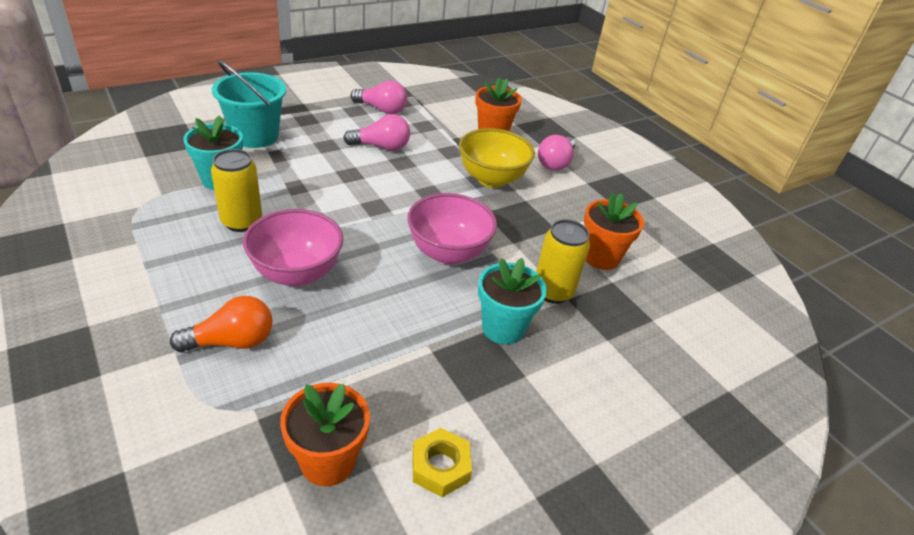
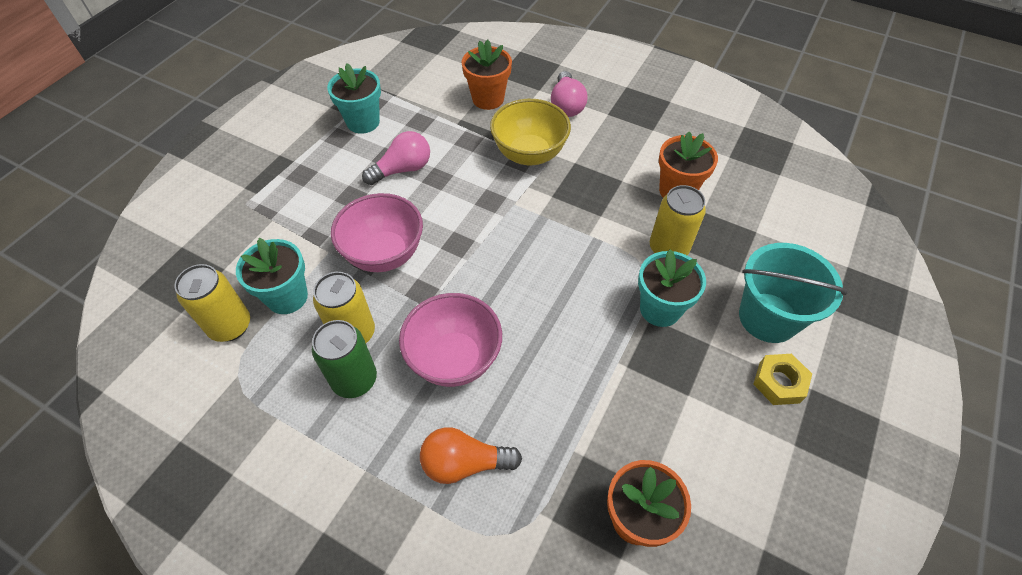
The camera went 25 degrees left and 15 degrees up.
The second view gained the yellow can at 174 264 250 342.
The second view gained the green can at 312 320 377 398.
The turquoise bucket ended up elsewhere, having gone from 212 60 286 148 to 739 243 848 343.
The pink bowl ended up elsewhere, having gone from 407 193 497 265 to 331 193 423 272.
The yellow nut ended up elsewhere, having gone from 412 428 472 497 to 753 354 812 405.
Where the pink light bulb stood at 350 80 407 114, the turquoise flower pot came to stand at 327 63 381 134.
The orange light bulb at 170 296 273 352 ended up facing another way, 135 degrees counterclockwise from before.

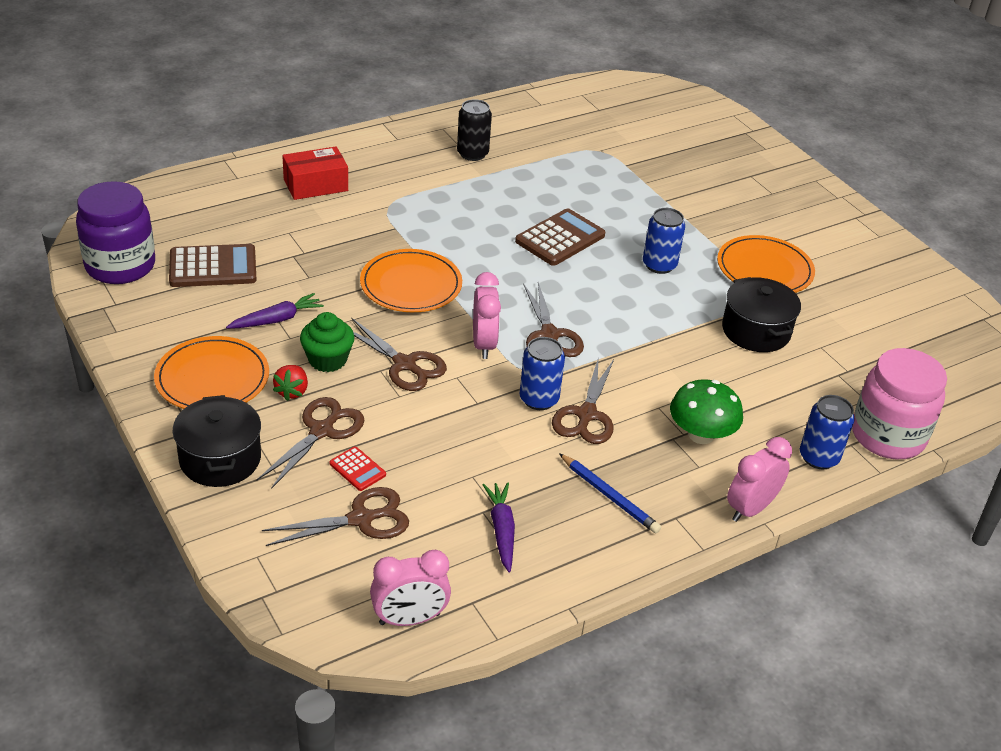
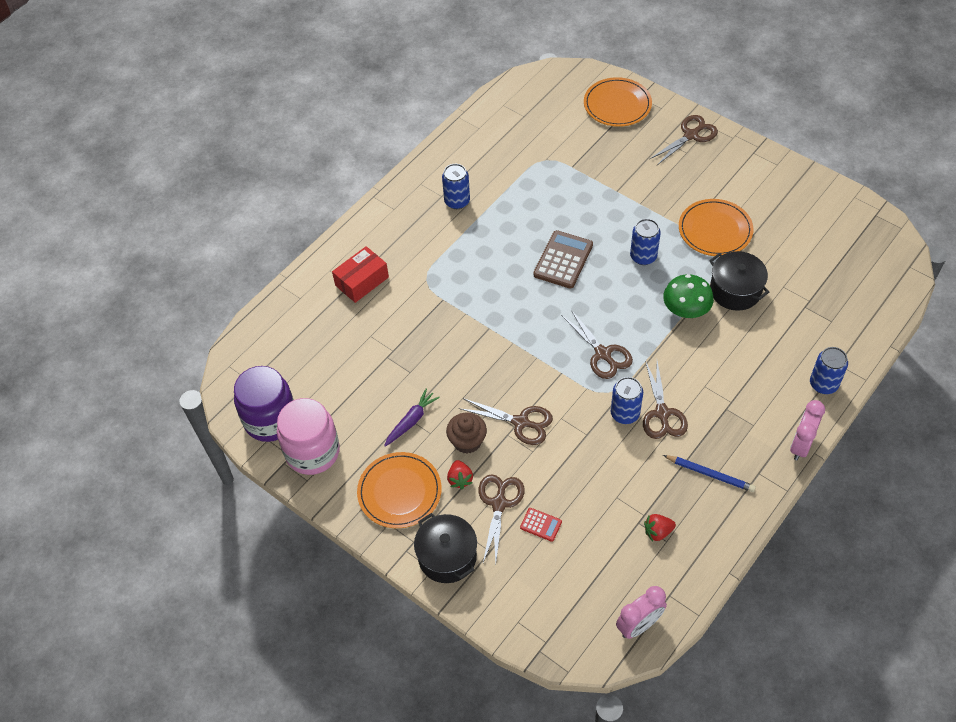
The camera went 15 degrees left and 15 degrees up.
The second view lost the brown calculator at 169 244 256 287.
The second view lost the pink clock at 473 272 501 359.
The brown scissors ended up elsewhere, having gone from 262 487 409 546 to 650 115 718 165.
The orange plate ended up elsewhere, having gone from 360 249 462 312 to 584 77 652 127.
The green mushroom ended up elsewhere, having gone from 670 379 743 444 to 663 274 714 318.
The pink jar ended up elsewhere, having gone from 852 348 947 459 to 277 398 340 475.
Where the purple carrot stood at 482 482 515 572, the red strawberry came to stand at 644 514 676 542.
What was the green cupcake at 300 312 354 372 turned into the brown cupcake at 446 412 487 454.
What was the black can at 457 99 492 161 turned into the blue can at 442 164 470 209.

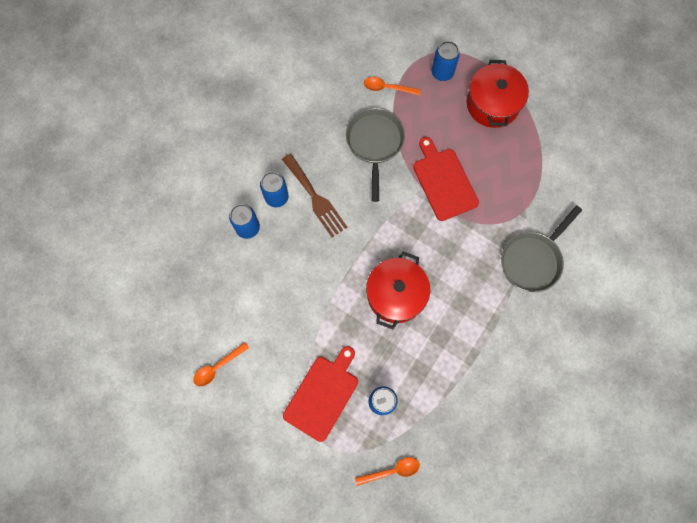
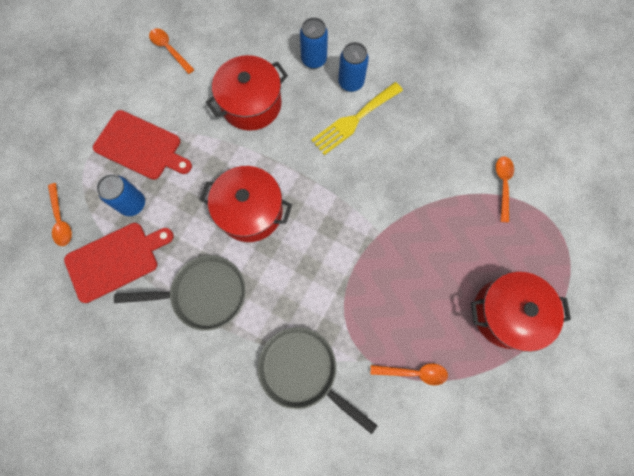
The camera went 85 degrees right and 0 degrees up.
The second view lost the blue can at 431 41 460 81.
The second view gained the red pot at 206 55 288 131.
The second view gained the orange spoon at 371 363 448 385.
The grey pan ended up elsewhere, having gone from 346 108 405 202 to 114 255 246 331.
The red cutting board ended up elsewhere, having gone from 413 137 479 221 to 64 223 174 303.
What was the brown fork at 282 154 347 237 turned into the yellow fork at 311 82 403 155.

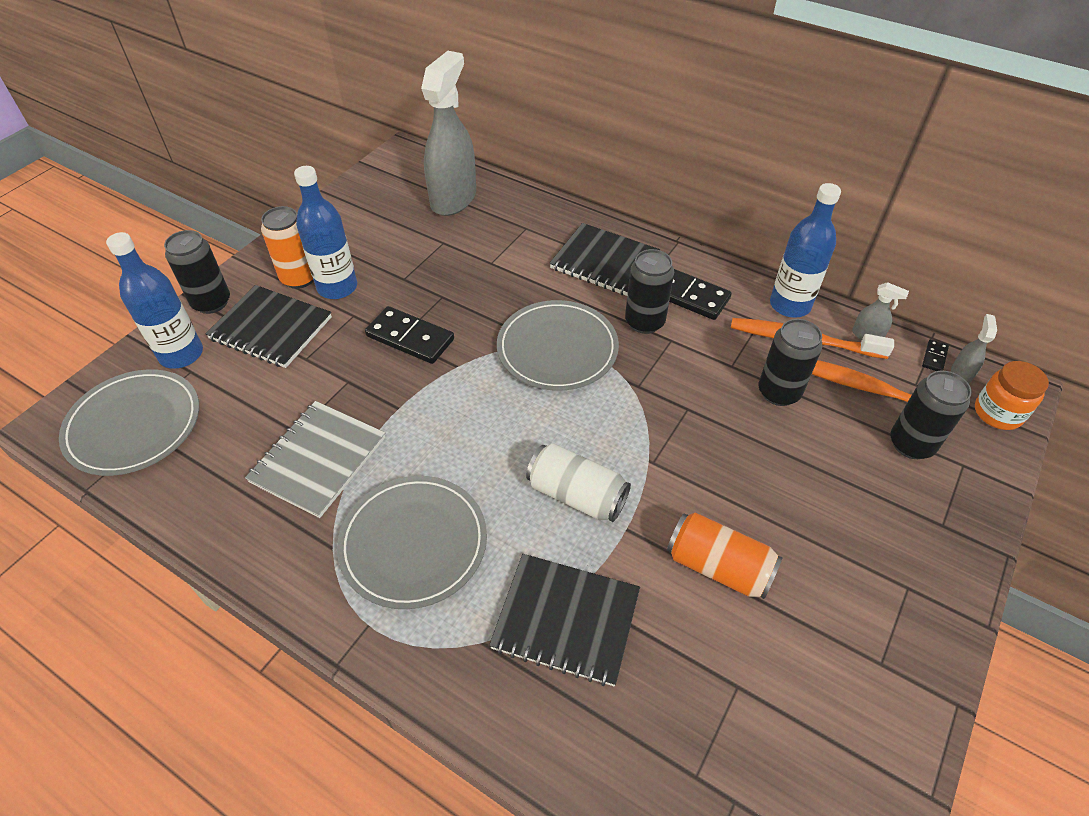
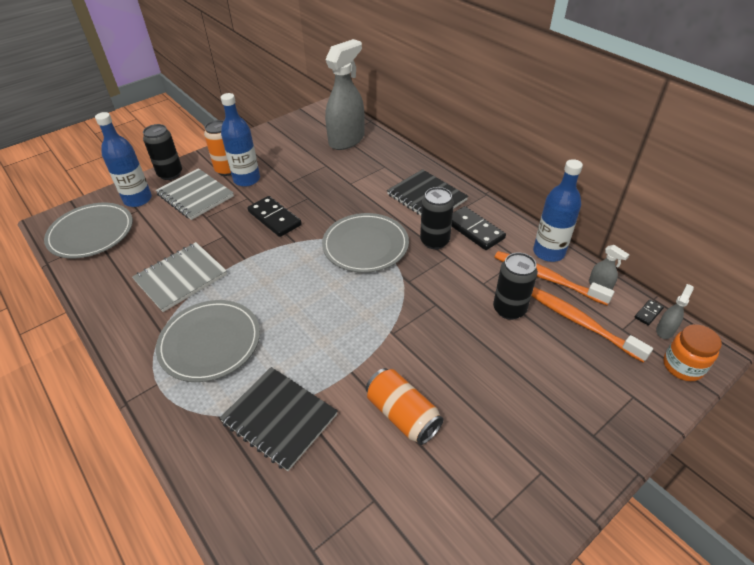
The camera went 20 degrees right and 5 degrees down.
The second view lost the white can at 526 443 631 522.
The second view lost the black can at 891 371 972 459.
What was the black notebook at 206 285 332 368 turned into the grey notebook at 156 168 234 220.

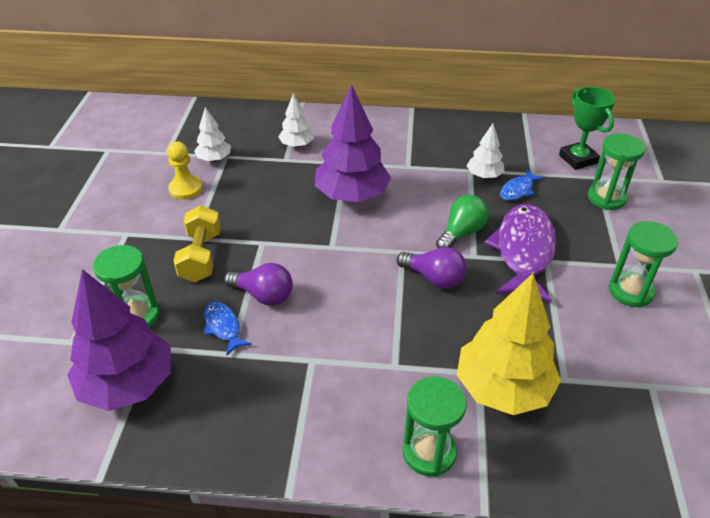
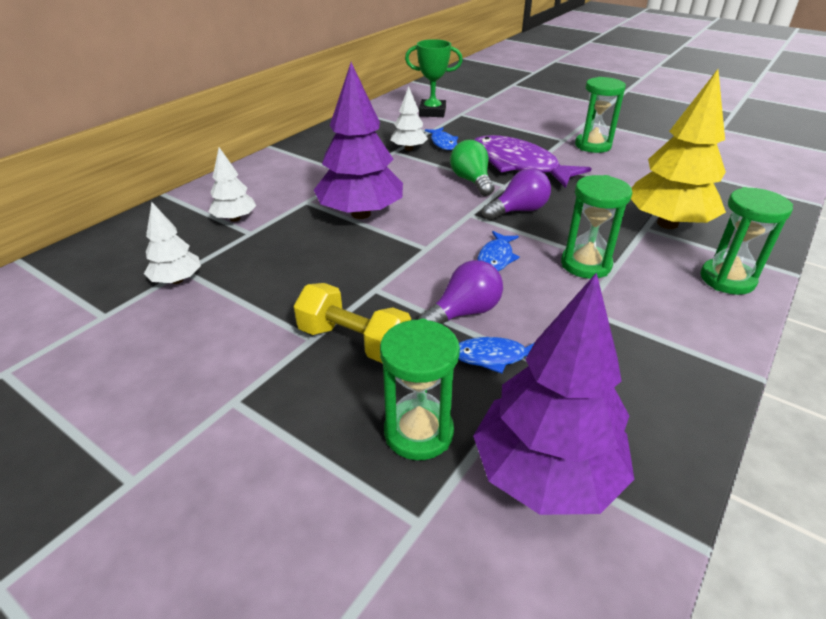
The camera went 60 degrees left and 5 degrees down.
The second view lost the yellow pawn at 167 142 202 200.
The second view gained the blue fish at 478 231 520 272.
The green hourglass ended up elsewhere, having gone from 588 133 645 210 to 561 175 632 279.

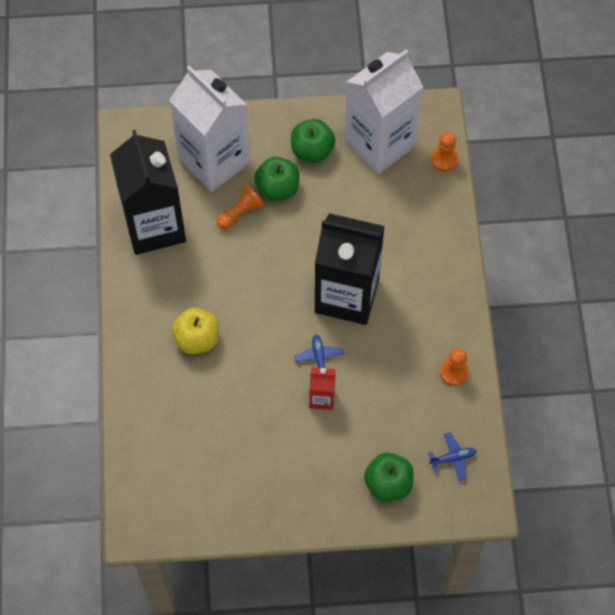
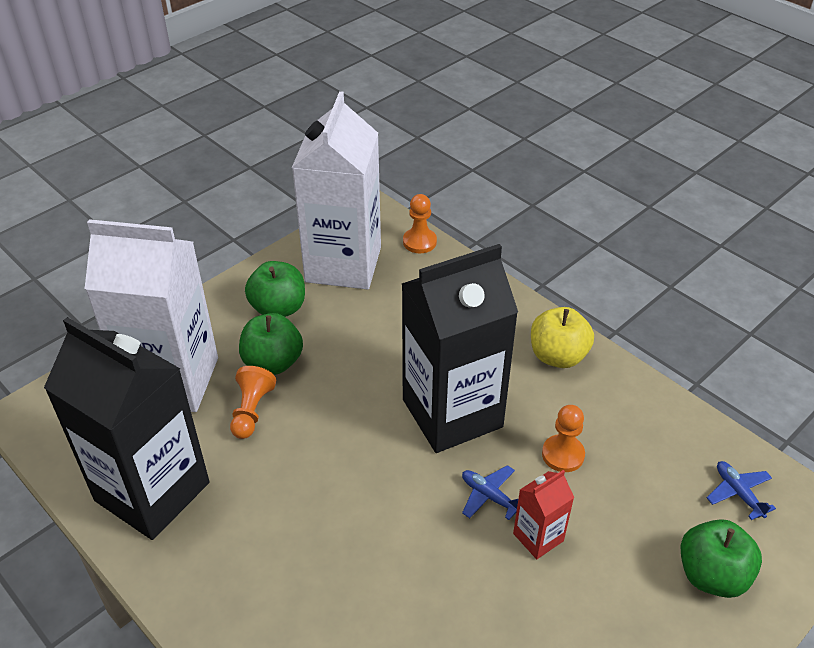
The camera went 40 degrees left and 20 degrees down.
The yellow apple ended up elsewhere, having gone from 172 308 219 354 to 531 307 594 368.
The orange pawn ended up elsewhere, having gone from 440 348 469 386 to 542 405 585 472.
The blue plane at 428 432 477 481 ended up facing another way, 60 degrees counterclockwise from before.

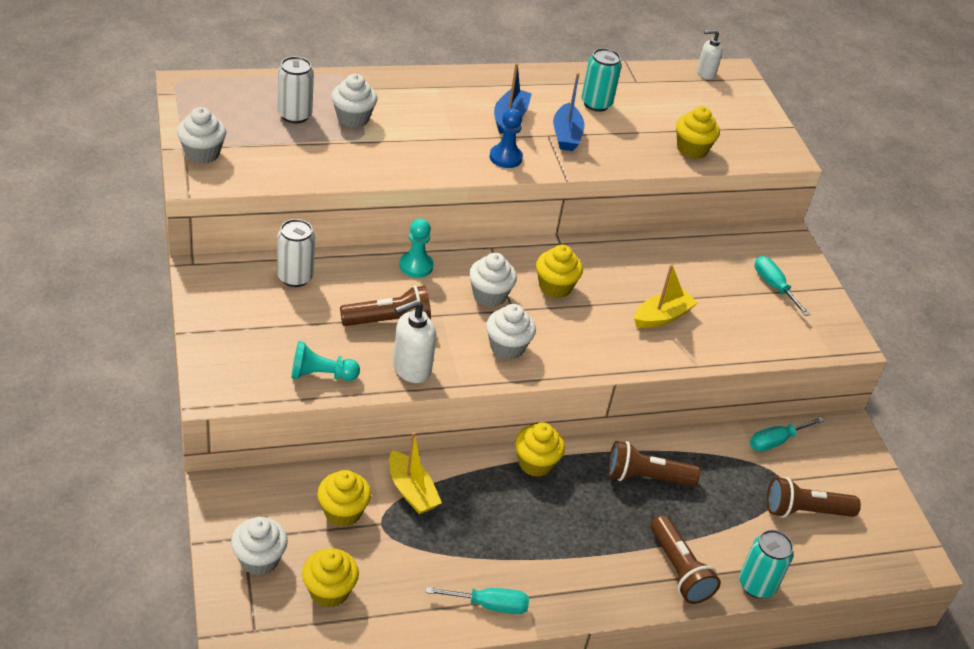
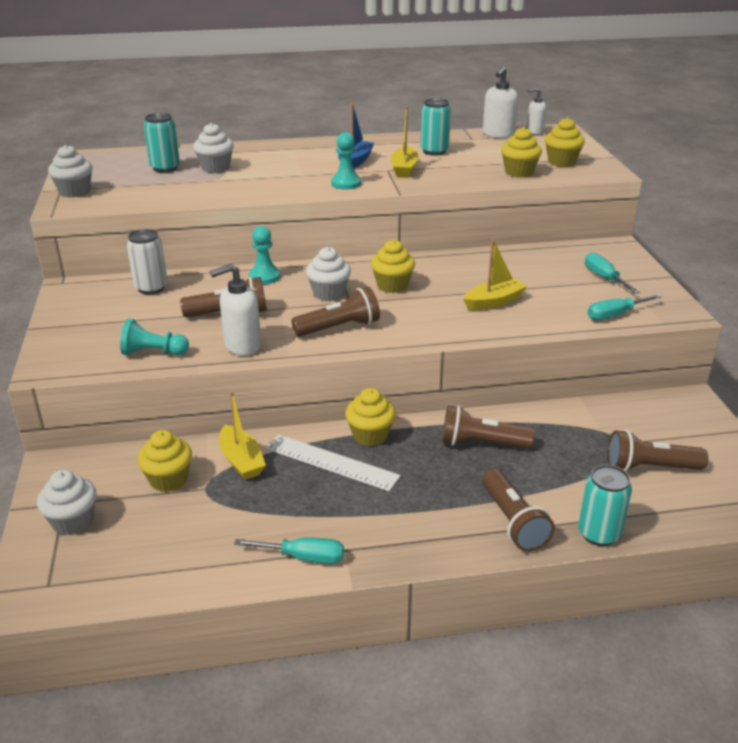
The camera went 10 degrees right and 10 degrees down.
The second view gained the white ruler at 265 434 401 491.
The second view gained the white soap dispenser at 483 66 518 138.
The yellow cupcake ended up elsewhere, having gone from 302 548 359 608 to 545 118 585 167.
The turquoise screwdriver ended up elsewhere, having gone from 750 417 824 452 to 587 294 662 320.
Where the white cupcake stood at 486 304 536 360, the brown flashlight came to stand at 291 287 380 337.
What was the white can at 278 56 314 124 turned into the turquoise can at 144 113 180 173.
What was the blue pawn at 489 108 523 168 turned into the turquoise pawn at 331 132 361 190.
What was the blue boat at 553 73 585 151 turned into the yellow boat at 391 106 419 178.

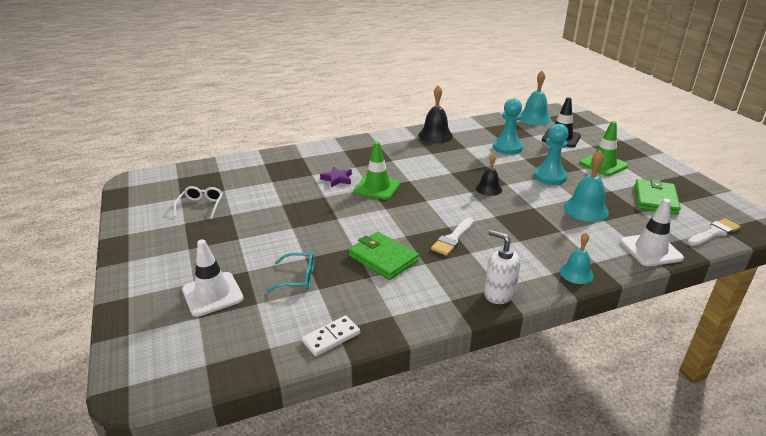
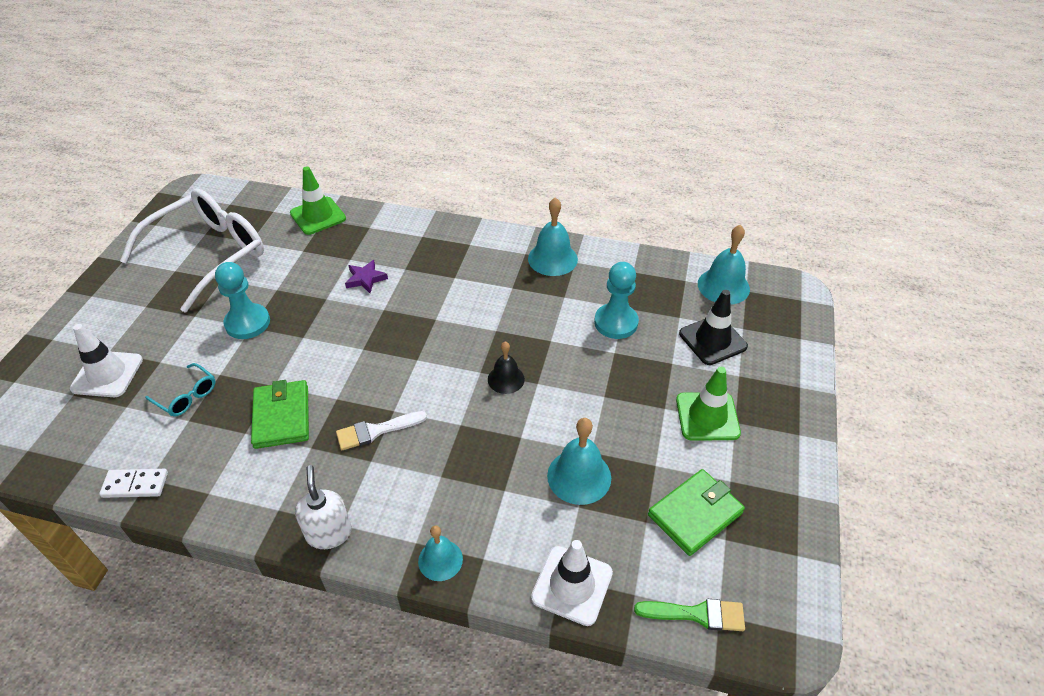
The camera went 35 degrees right and 15 degrees up.
The green traffic cone ended up elsewhere, having gone from 354 142 401 200 to 290 166 346 235.
The turquoise pawn ended up elsewhere, having gone from 534 124 568 185 to 215 262 270 339.
What was the black bell at 418 85 453 143 turned into the turquoise bell at 528 197 578 276.
What was the white brush at 687 218 741 246 turned into the green brush at 634 599 745 631.
The size of the white glasses at 174 186 223 219 changed by a factor of 2.45.

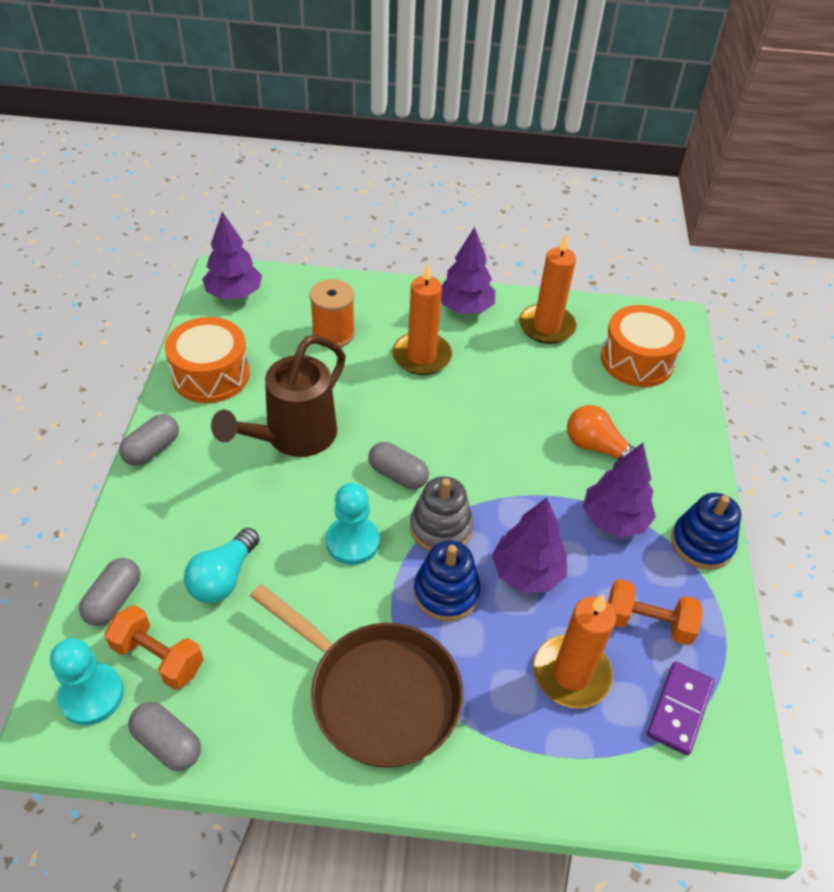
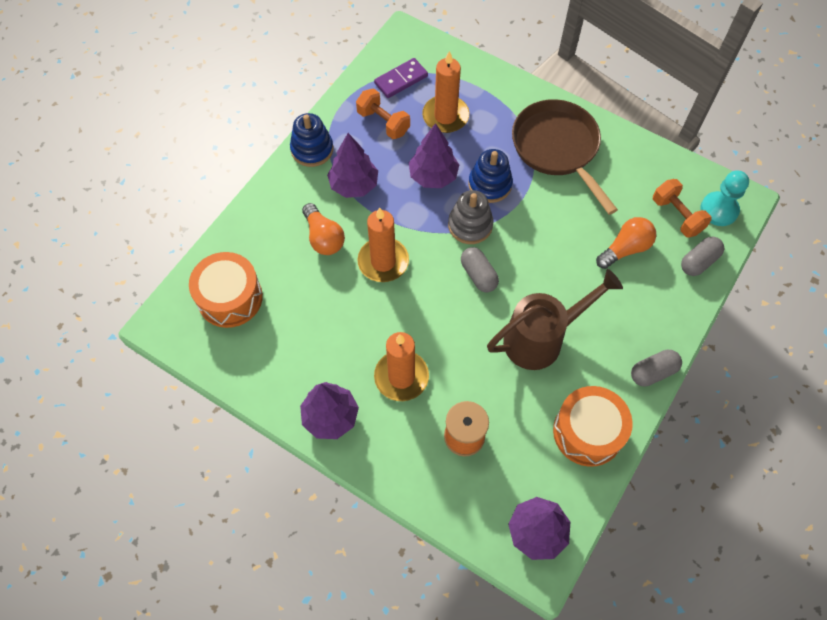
The camera went 150 degrees left and 15 degrees up.
The second view lost the grey capsule at 128 702 201 771.
The second view lost the turquoise pawn at 326 483 380 565.
The orange candle ended up elsewhere, having gone from 519 233 576 344 to 357 208 409 282.
What was the turquoise light bulb at 184 528 260 603 turned into the orange light bulb at 596 217 656 269.

